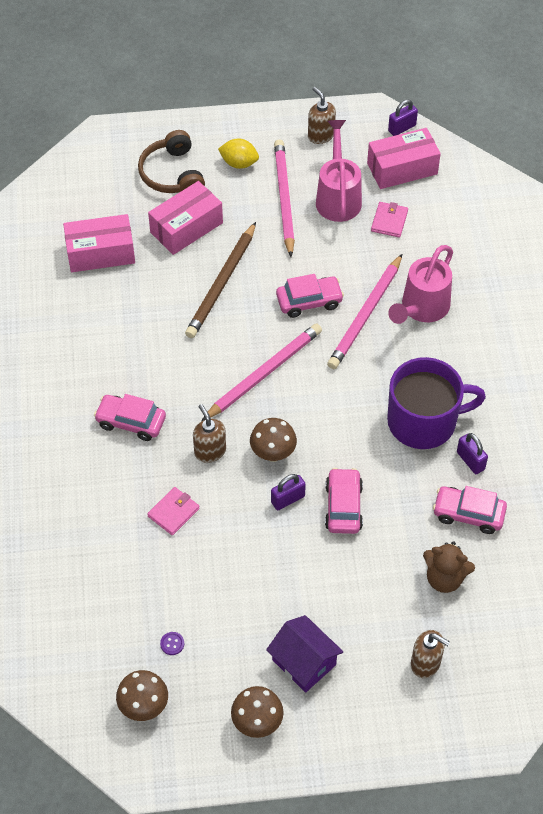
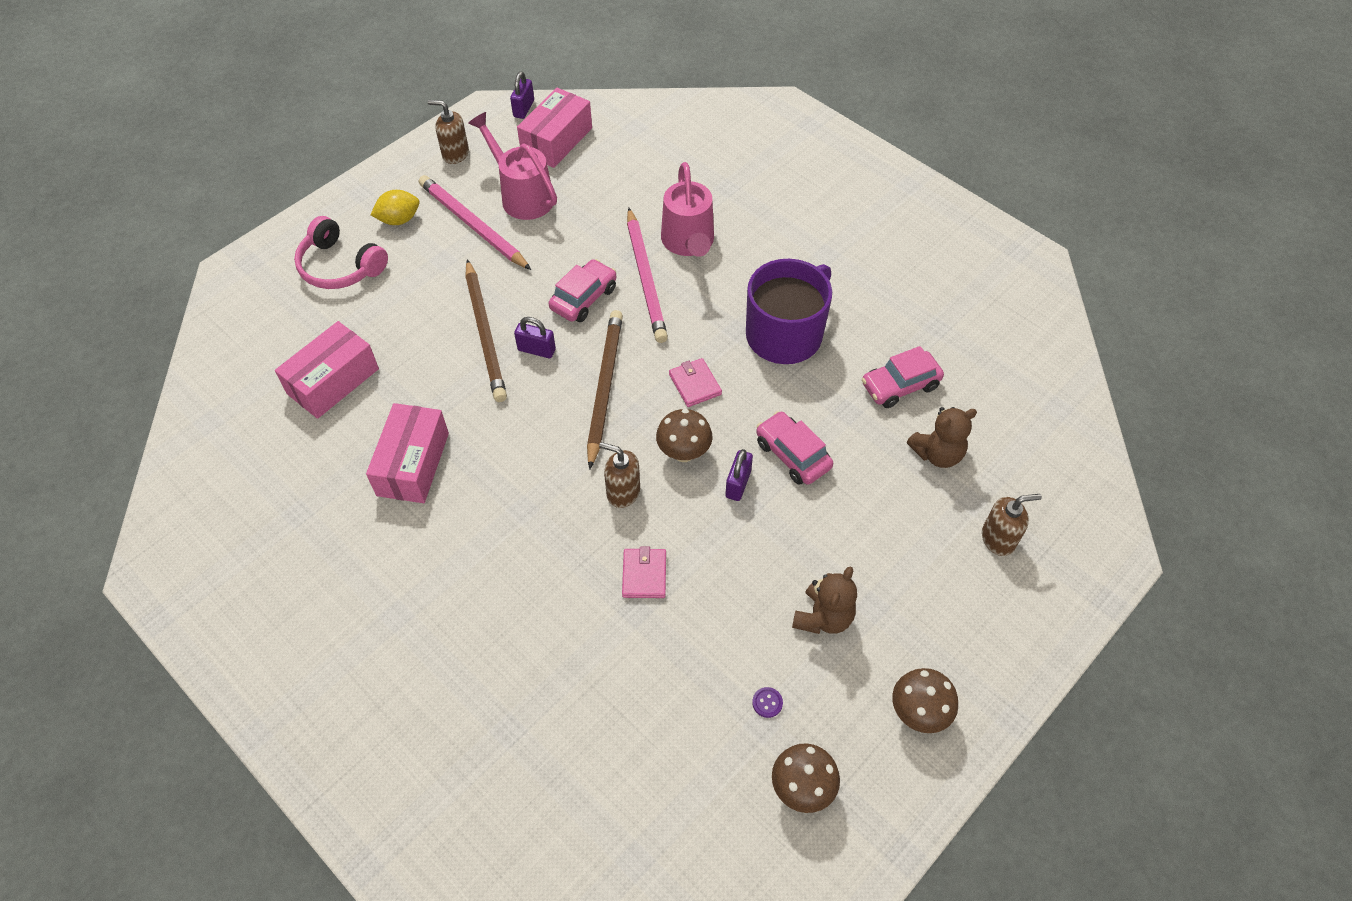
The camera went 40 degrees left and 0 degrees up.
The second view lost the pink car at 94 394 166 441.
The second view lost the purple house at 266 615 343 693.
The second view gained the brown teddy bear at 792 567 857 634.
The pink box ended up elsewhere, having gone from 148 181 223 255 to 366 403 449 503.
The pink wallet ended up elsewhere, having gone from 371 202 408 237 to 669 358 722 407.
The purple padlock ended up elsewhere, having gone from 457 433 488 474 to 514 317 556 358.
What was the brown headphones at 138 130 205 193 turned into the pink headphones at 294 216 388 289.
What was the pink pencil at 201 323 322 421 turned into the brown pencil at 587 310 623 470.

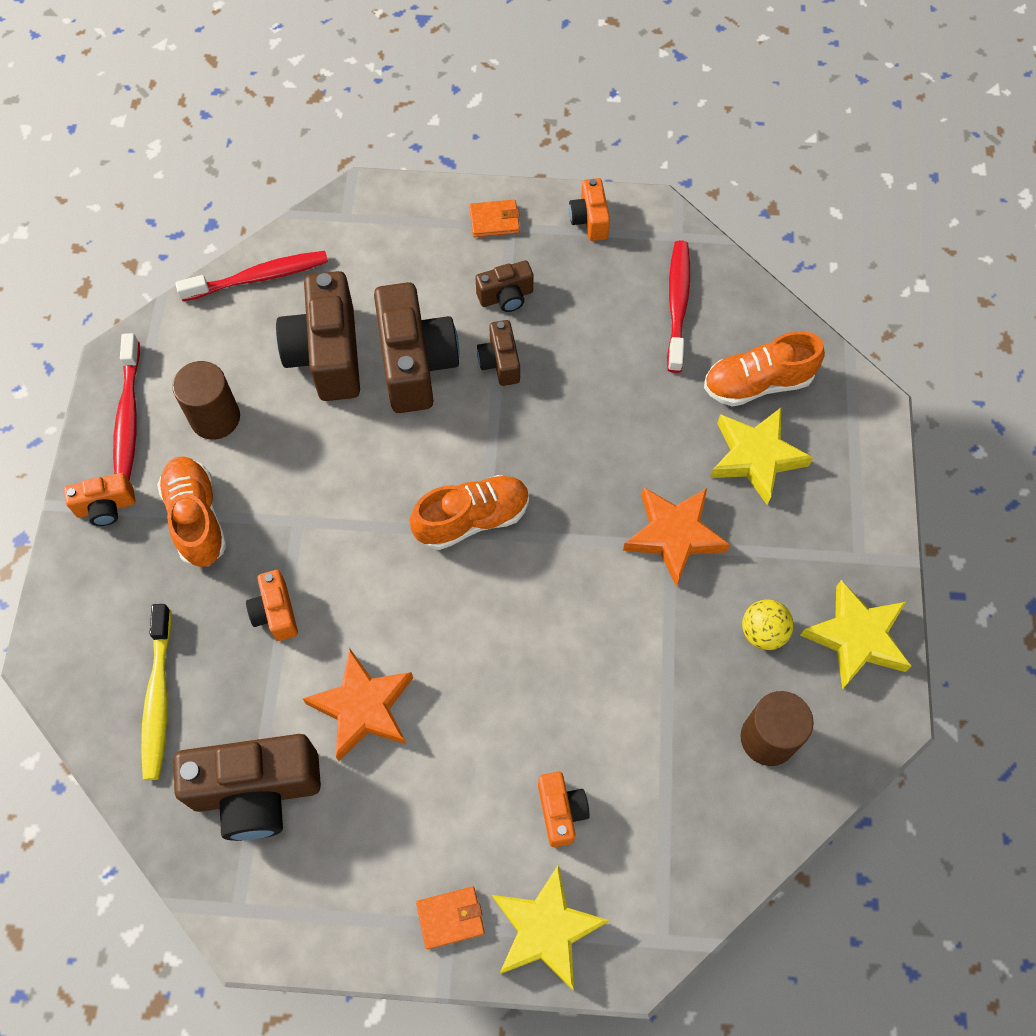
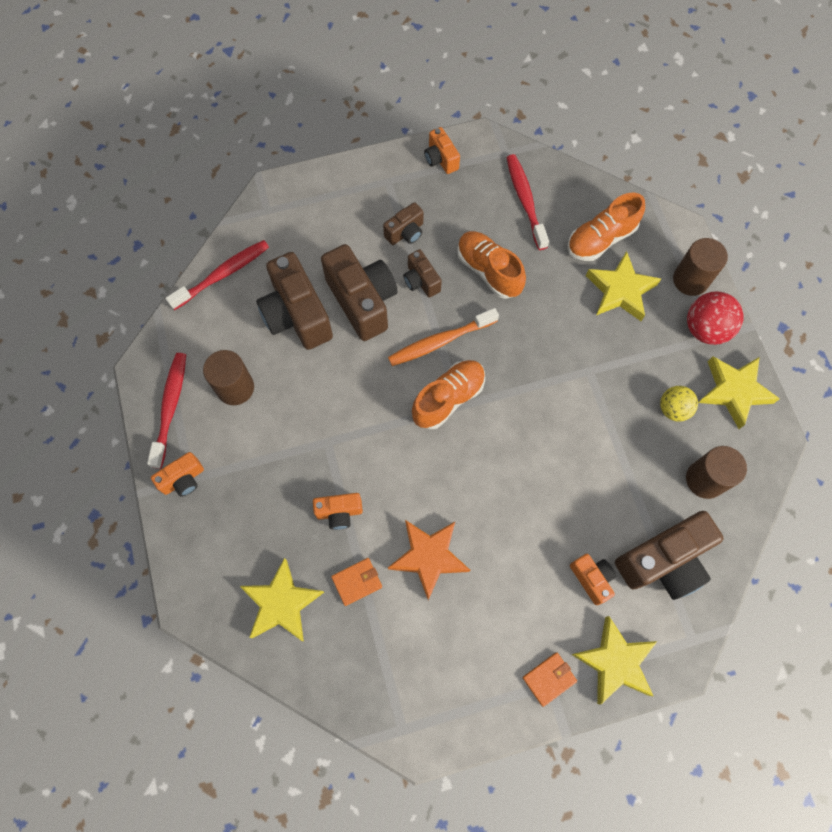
The camera went 20 degrees left and 5 degrees up.
The second view lost the orange star at 623 487 730 587.
The second view gained the orange toothbrush at 388 308 499 366.
The second view gained the brown cylinder at 673 238 728 296.
The second view gained the red ball at 687 291 744 345.
The orange shoe ended up elsewhere, having gone from 157 456 227 567 to 457 231 526 299.
The brown camera ended up elsewhere, having gone from 174 734 321 841 to 615 511 723 600.
The orange wallet ended up elsewhere, having gone from 469 200 520 237 to 331 558 382 606.
Where the yellow toothbrush stood at 141 604 172 780, the yellow star came to stand at 240 558 324 641.
The red toothbrush at 113 333 140 480 ended up facing another way, 150 degrees counterclockwise from before.
The orange camera at 246 570 298 641 ended up facing another way, 60 degrees counterclockwise from before.

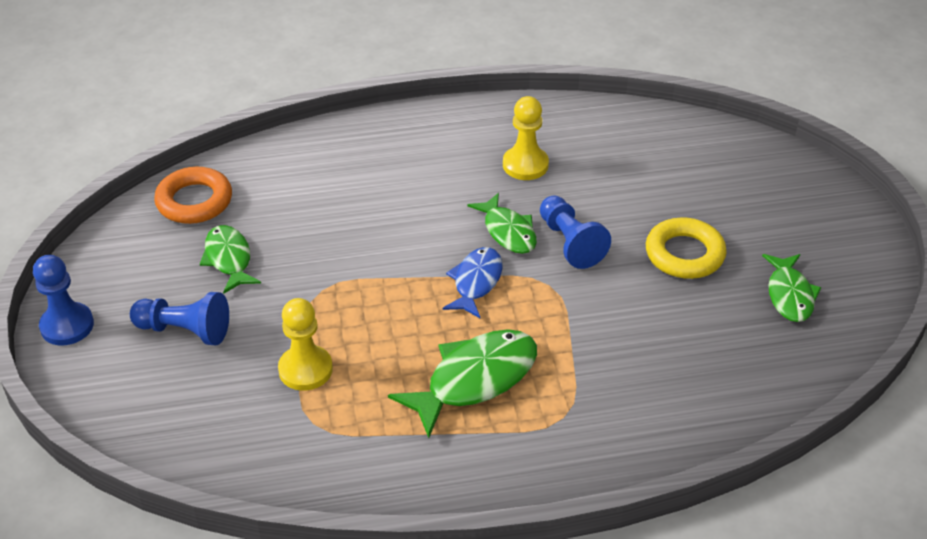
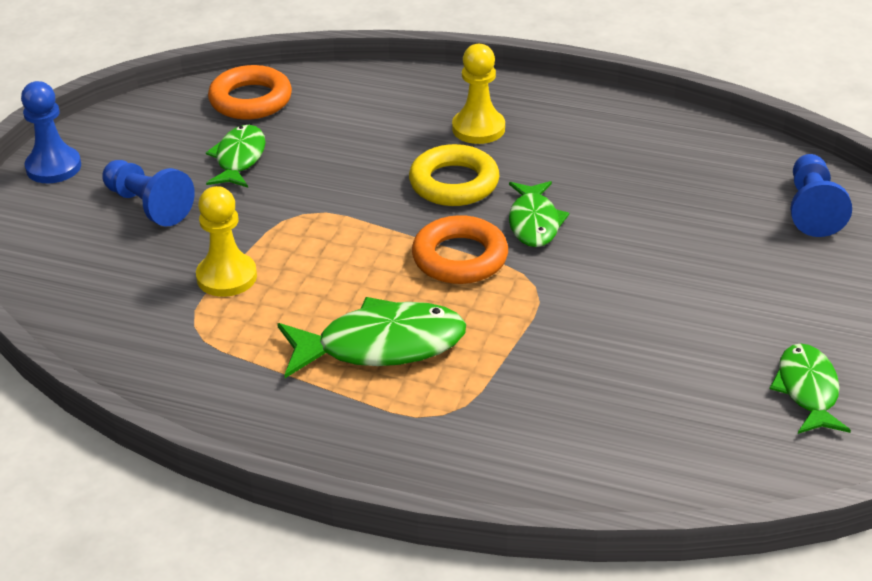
The camera went 30 degrees right and 5 degrees down.
The yellow pawn ended up elsewhere, having gone from 503 96 549 180 to 452 44 505 144.
The blue pawn ended up elsewhere, having gone from 540 195 611 269 to 790 154 852 237.
The yellow ring ended up elsewhere, having gone from 646 217 727 279 to 409 144 500 206.
Where the blue fish stood at 443 247 502 318, the orange ring came to stand at 412 215 508 284.
The green fish at 762 254 821 322 ended up facing another way, 150 degrees clockwise from before.

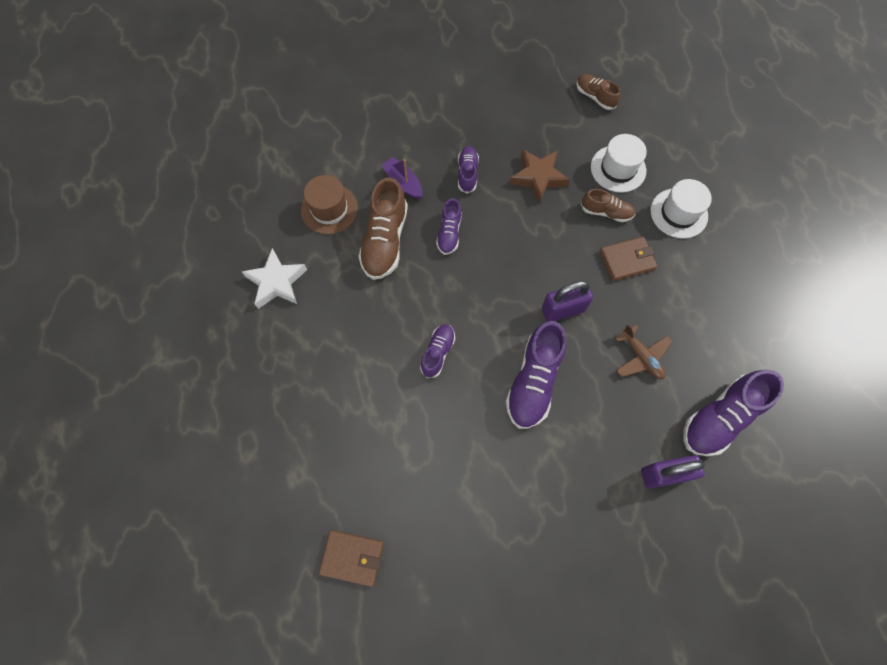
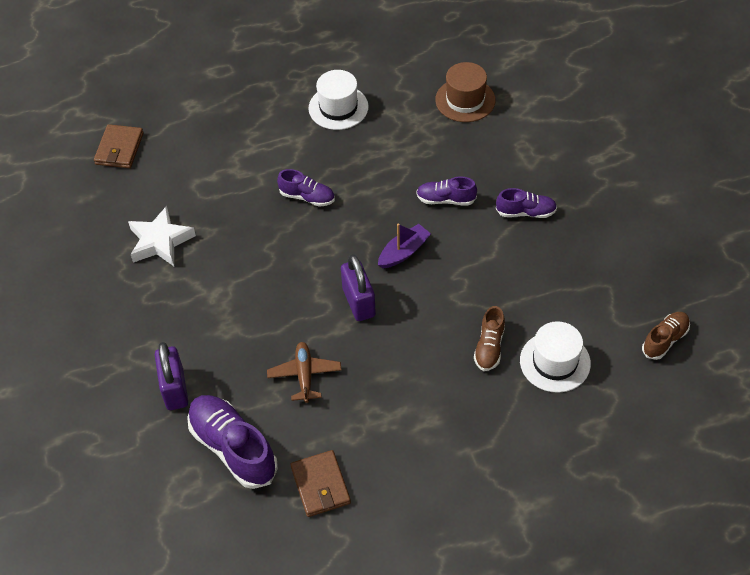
The camera went 90 degrees right and 15 degrees down.
The second view lost the brown shoe at 358 178 408 280.
The second view lost the purple shoe at 506 321 566 429.
The second view lost the brown star at 509 149 570 204.
The white star ended up elsewhere, having gone from 242 248 307 309 to 128 206 196 266.
The purple boat ended up elsewhere, having gone from 381 157 422 199 to 378 223 431 268.
The brown wallet ended up elsewhere, having gone from 600 237 657 281 to 290 450 351 517.
The white hat ended up elsewhere, having gone from 650 179 712 239 to 308 70 368 130.
The brown plane at 615 324 673 379 ended up facing another way, 120 degrees clockwise from before.

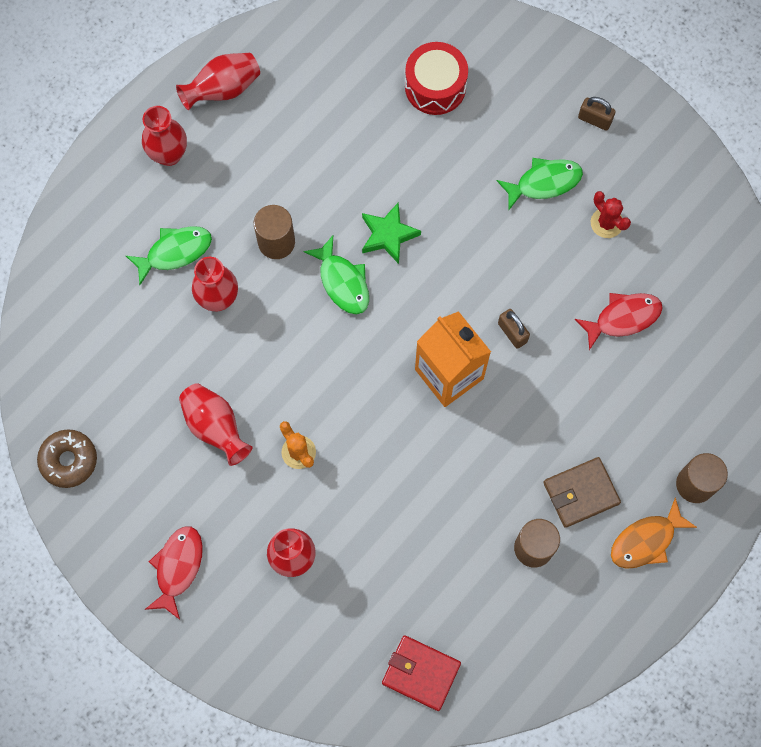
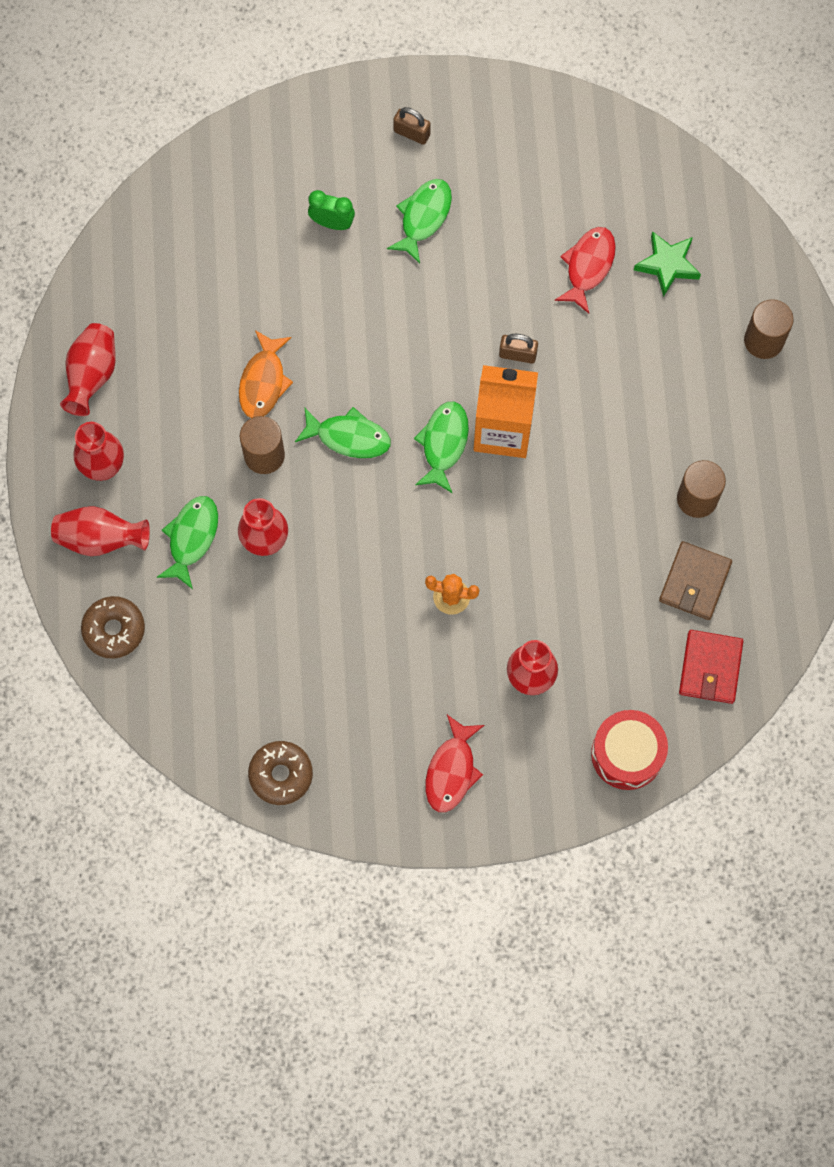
The camera went 45 degrees left and 0 degrees up.
The second view lost the red cactus at 591 191 631 238.
The second view gained the brown donut at 81 596 145 659.
The second view gained the green clock at 308 190 355 230.
The second view gained the green fish at 414 402 469 493.
The red vase ended up elsewhere, having gone from 179 383 252 466 to 51 506 150 556.
The green star ended up elsewhere, having gone from 362 203 421 264 to 634 231 701 297.
The red drum ended up elsewhere, having gone from 405 42 468 115 to 591 710 668 790.
The brown wallet ended up elsewhere, having gone from 543 457 621 528 to 659 541 732 620.
The orange fish ended up elsewhere, having gone from 611 497 697 569 to 239 330 293 418.
The red fish at 145 526 203 620 ended up facing another way, 135 degrees counterclockwise from before.
The red wallet at 382 635 461 711 ended up facing another way, 60 degrees counterclockwise from before.
The brown padlock at 578 97 616 131 ended up facing another way, 45 degrees clockwise from before.

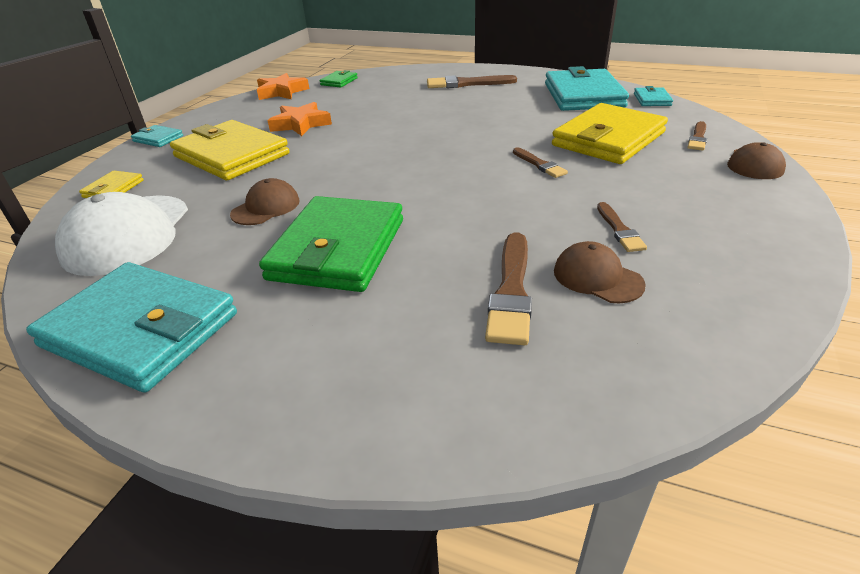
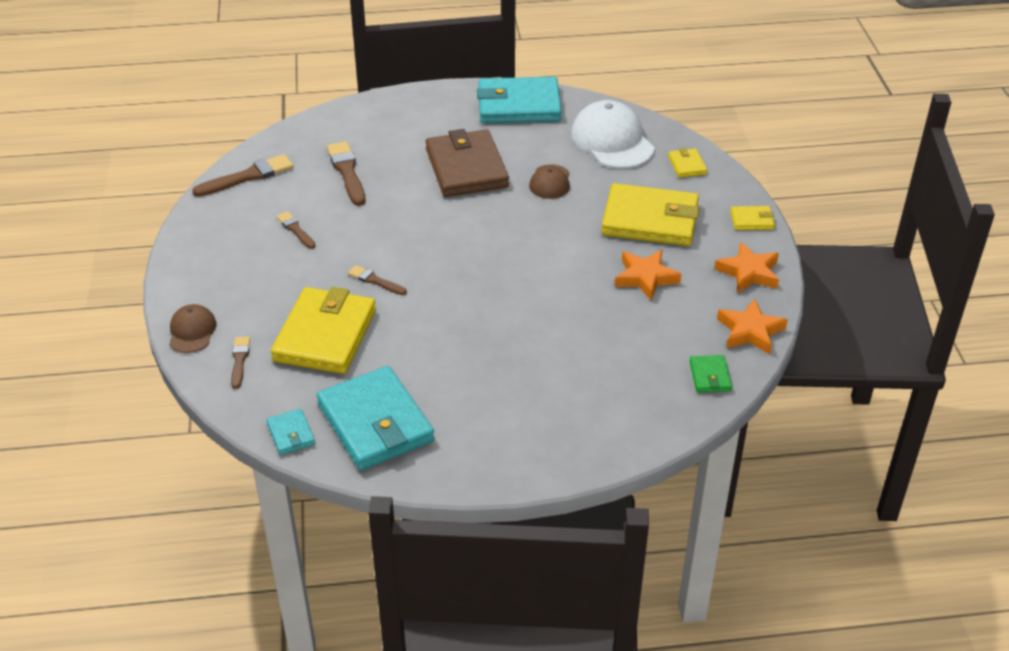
The camera went 150 degrees right and 5 degrees up.
The second view lost the brown cap at 554 241 646 304.
The second view gained the orange star at 714 242 779 293.
The brown brush ended up elsewhere, having gone from 427 75 517 88 to 192 154 293 197.
What was the turquoise wallet at 131 125 183 147 turned into the yellow wallet at 730 206 775 230.
What was the green wallet at 259 196 403 292 turned into the brown wallet at 425 129 509 197.

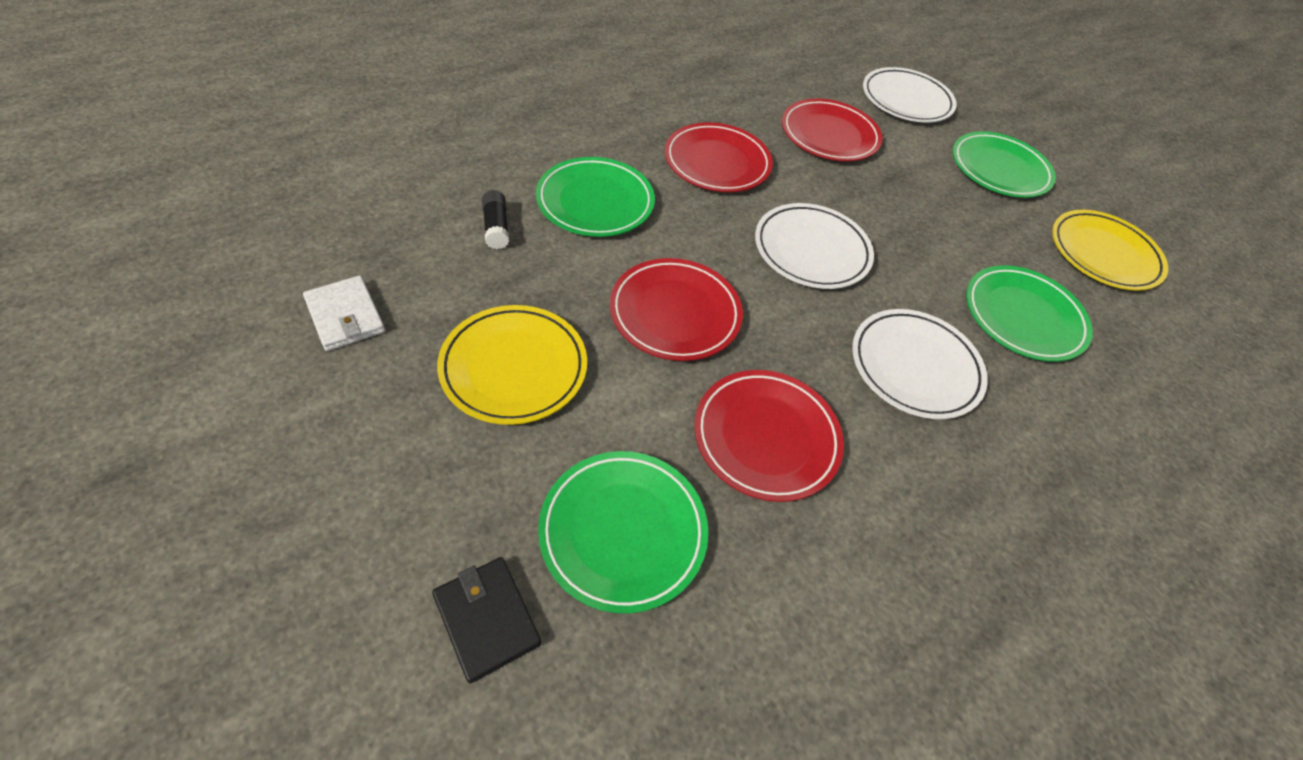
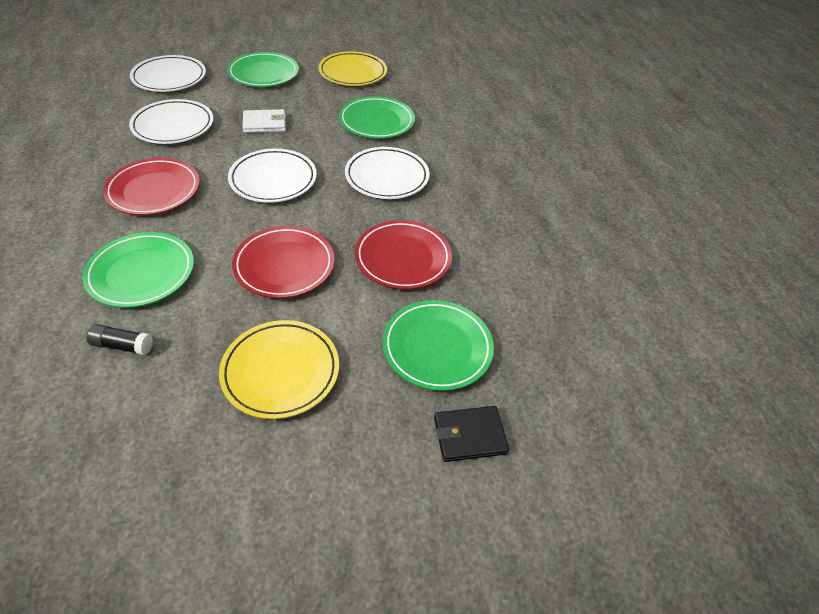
The camera went 65 degrees left and 5 degrees down.
The white wallet ended up elsewhere, having gone from 303 276 385 351 to 242 109 286 133.
What was the red plate at 782 98 883 161 turned into the white plate at 129 99 213 144.

